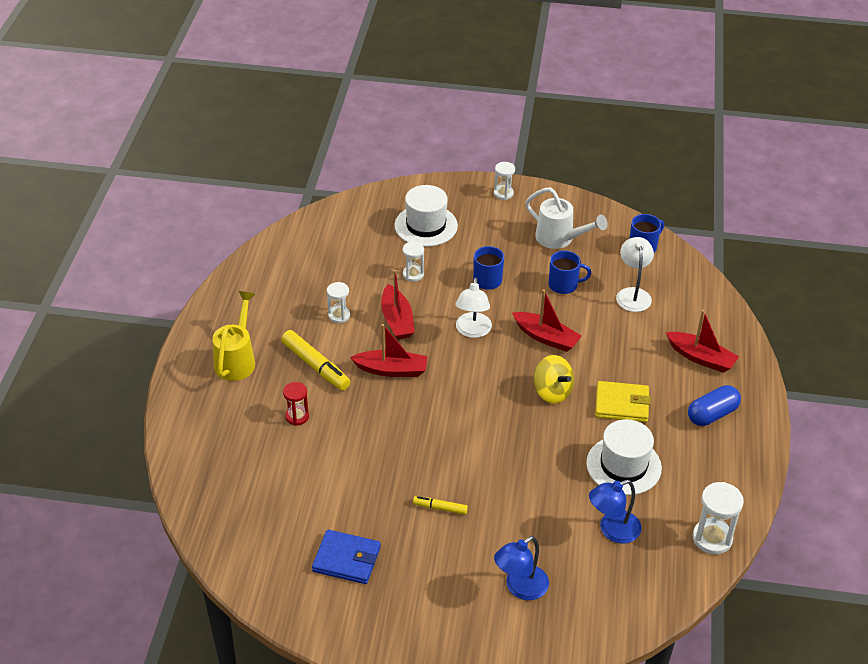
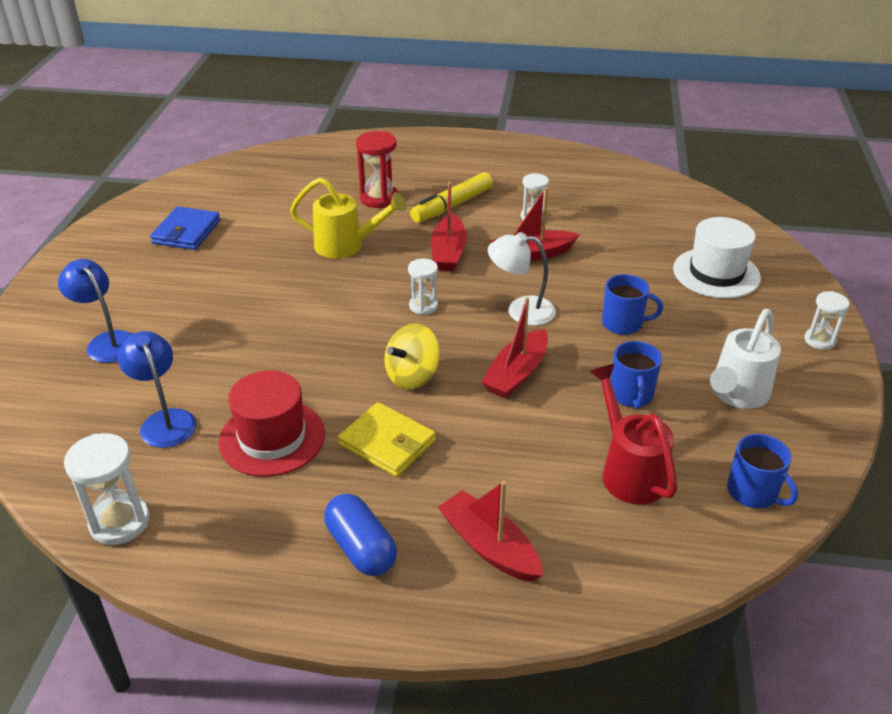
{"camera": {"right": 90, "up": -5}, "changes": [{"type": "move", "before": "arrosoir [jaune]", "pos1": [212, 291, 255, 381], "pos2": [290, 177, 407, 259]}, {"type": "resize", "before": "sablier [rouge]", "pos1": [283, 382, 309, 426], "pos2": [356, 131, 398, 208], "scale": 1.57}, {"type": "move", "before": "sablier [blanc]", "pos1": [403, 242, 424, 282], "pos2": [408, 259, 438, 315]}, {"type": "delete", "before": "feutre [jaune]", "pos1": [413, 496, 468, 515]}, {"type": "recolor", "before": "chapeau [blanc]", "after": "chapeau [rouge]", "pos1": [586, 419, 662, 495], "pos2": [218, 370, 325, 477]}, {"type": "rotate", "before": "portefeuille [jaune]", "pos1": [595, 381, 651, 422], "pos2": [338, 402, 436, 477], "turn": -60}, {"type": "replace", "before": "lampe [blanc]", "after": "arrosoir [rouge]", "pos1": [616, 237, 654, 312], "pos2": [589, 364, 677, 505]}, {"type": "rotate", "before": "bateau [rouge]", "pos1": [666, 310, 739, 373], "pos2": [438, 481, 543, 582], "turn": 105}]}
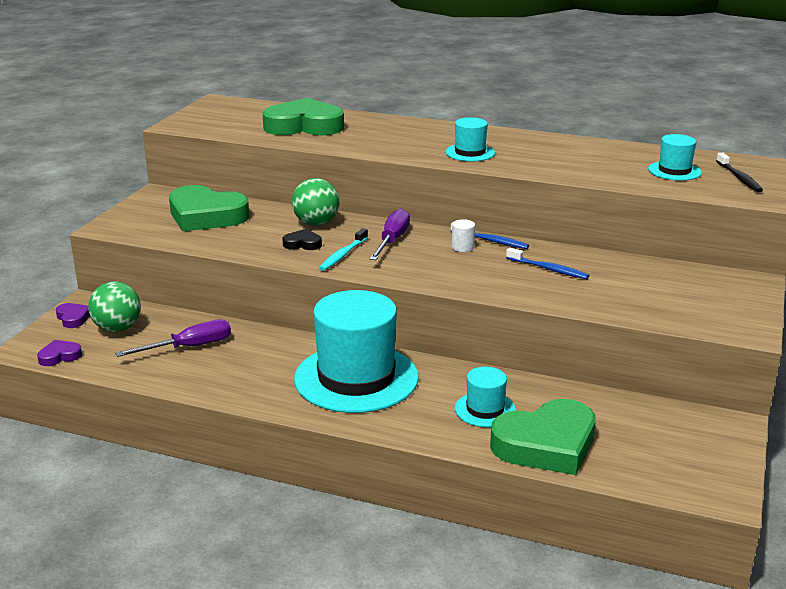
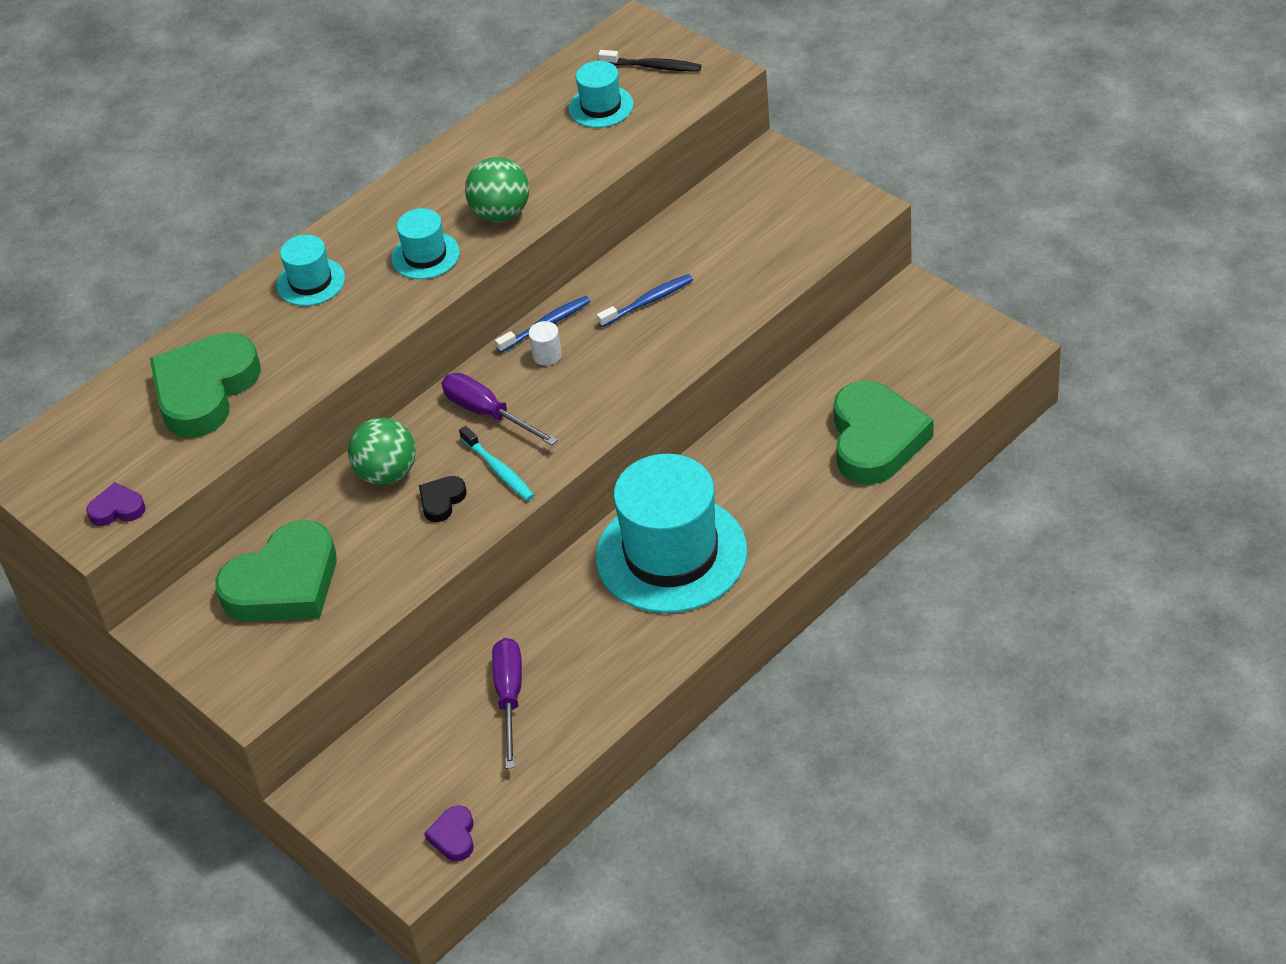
{"camera": {"right": -60, "up": 20}, "changes": [{"type": "move", "before": "cœur [violet]", "pos1": [56, 303, 90, 328], "pos2": [86, 482, 146, 526]}, {"type": "move", "before": "balle [vert]", "pos1": [88, 281, 141, 332], "pos2": [465, 157, 529, 222]}, {"type": "move", "before": "chapeau [turquoise]", "pos1": [455, 367, 516, 427], "pos2": [276, 235, 345, 306]}]}
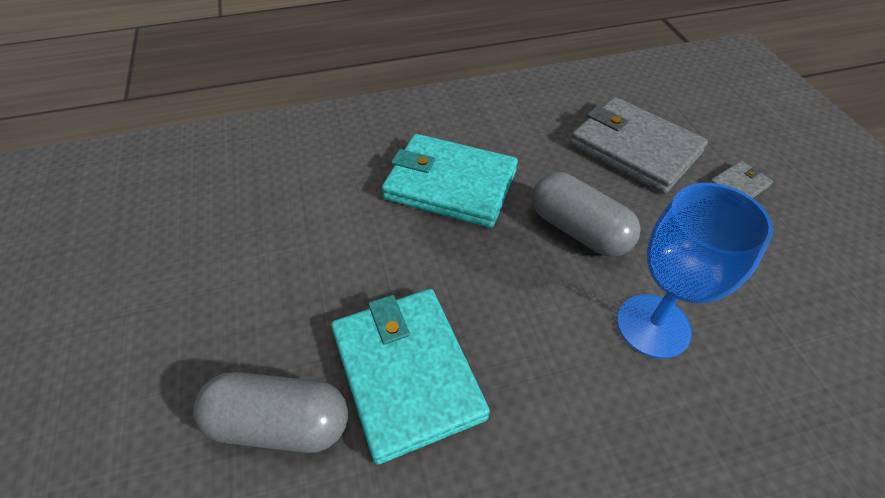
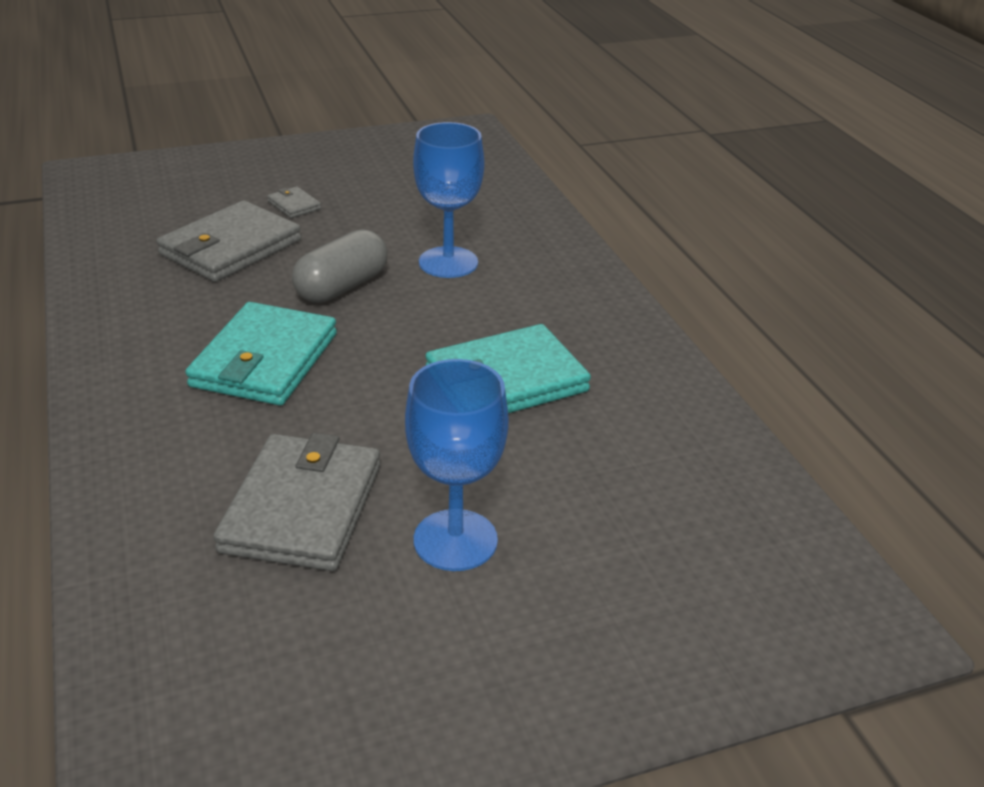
{"camera": {"right": -95, "up": -15}, "changes": [{"type": "delete", "before": "gélule [gris]", "pos1": [194, 372, 348, 453]}, {"type": "insert", "after": "portefeuille [gris]", "pos2": [213, 433, 381, 571]}, {"type": "insert", "after": "verre à pied [bleu]", "pos2": [405, 359, 509, 571]}]}
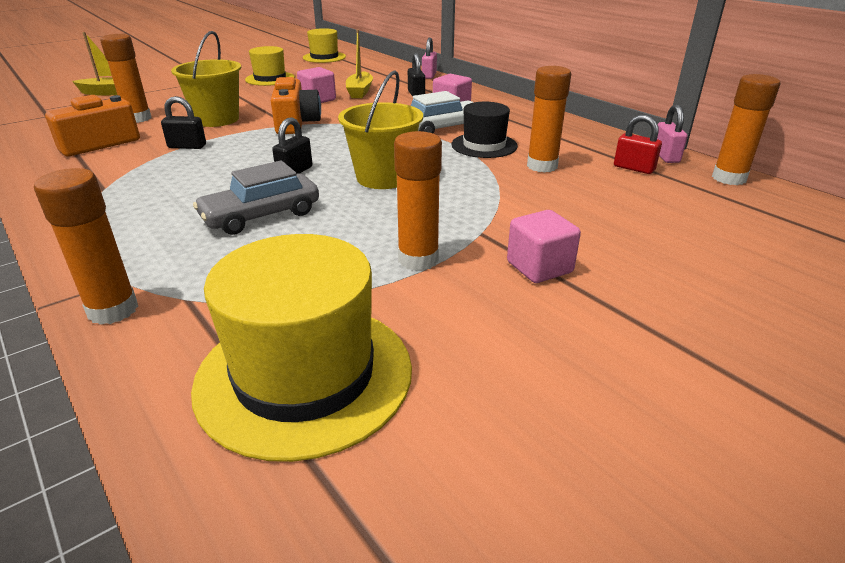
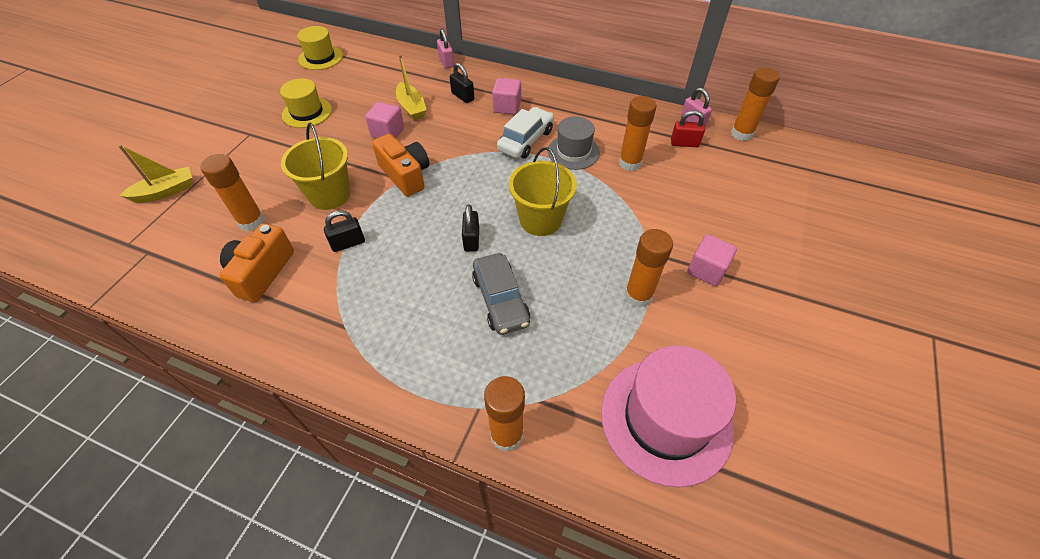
{"camera": {"right": -30, "up": 20}, "changes": [{"type": "recolor", "before": "chapeau [jaune]", "after": "chapeau [rose]", "pos1": [191, 234, 412, 462], "pos2": [601, 345, 736, 487]}, {"type": "rotate", "before": "voiture [gris]", "pos1": [193, 160, 319, 235], "pos2": [472, 253, 530, 335], "turn": -45}, {"type": "recolor", "before": "chapeau [noir]", "after": "chapeau [gris]", "pos1": [451, 102, 518, 158], "pos2": [548, 116, 600, 170]}]}
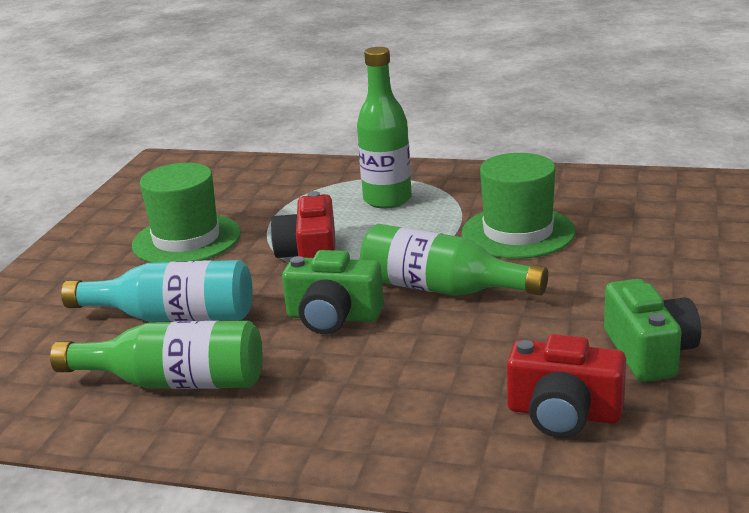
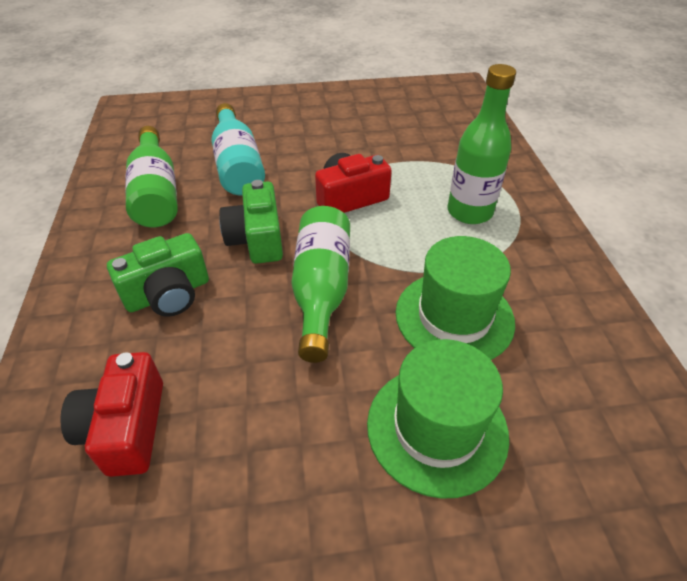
{"camera": {"right": 65, "up": 20}, "changes": [{"type": "move", "before": "chapeau [vert]", "pos1": [132, 163, 241, 263], "pos2": [367, 339, 509, 499]}, {"type": "move", "before": "appareil photo [vert]", "pos1": [604, 279, 701, 382], "pos2": [107, 233, 209, 317]}]}
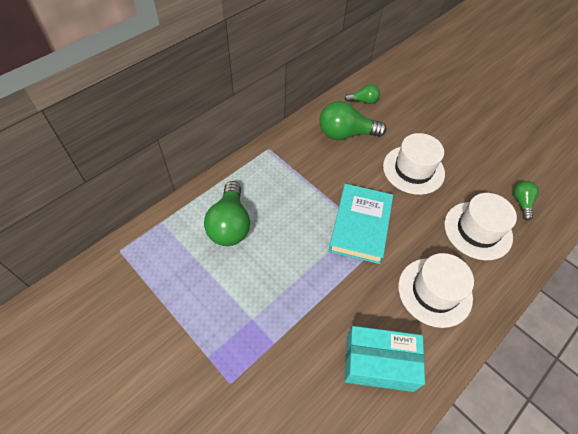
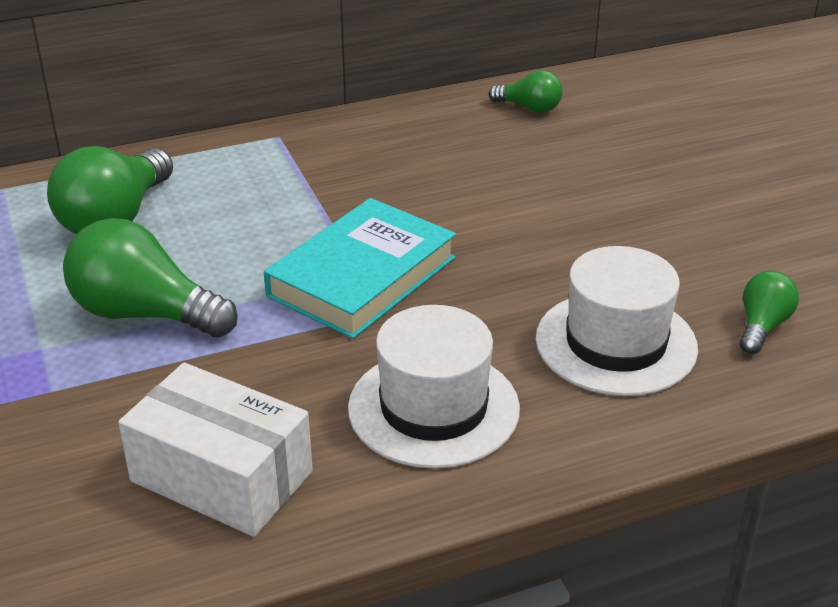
{"camera": {"right": 25, "up": -20}, "changes": [{"type": "move", "before": "ampoule [vert]", "pos1": [319, 101, 387, 140], "pos2": [63, 218, 238, 338]}, {"type": "recolor", "before": "boîte [turquoise]", "after": "boîte [blanc]", "pos1": [345, 326, 425, 392], "pos2": [118, 363, 313, 537]}, {"type": "delete", "before": "chapeau [blanc]", "pos1": [383, 133, 445, 195]}]}
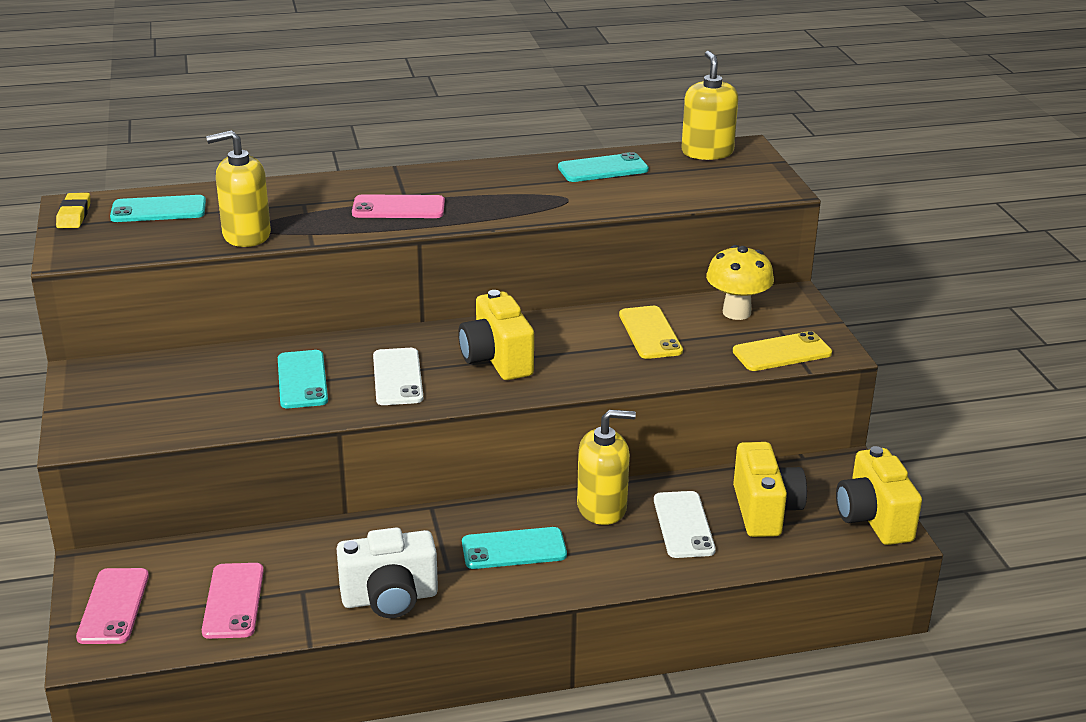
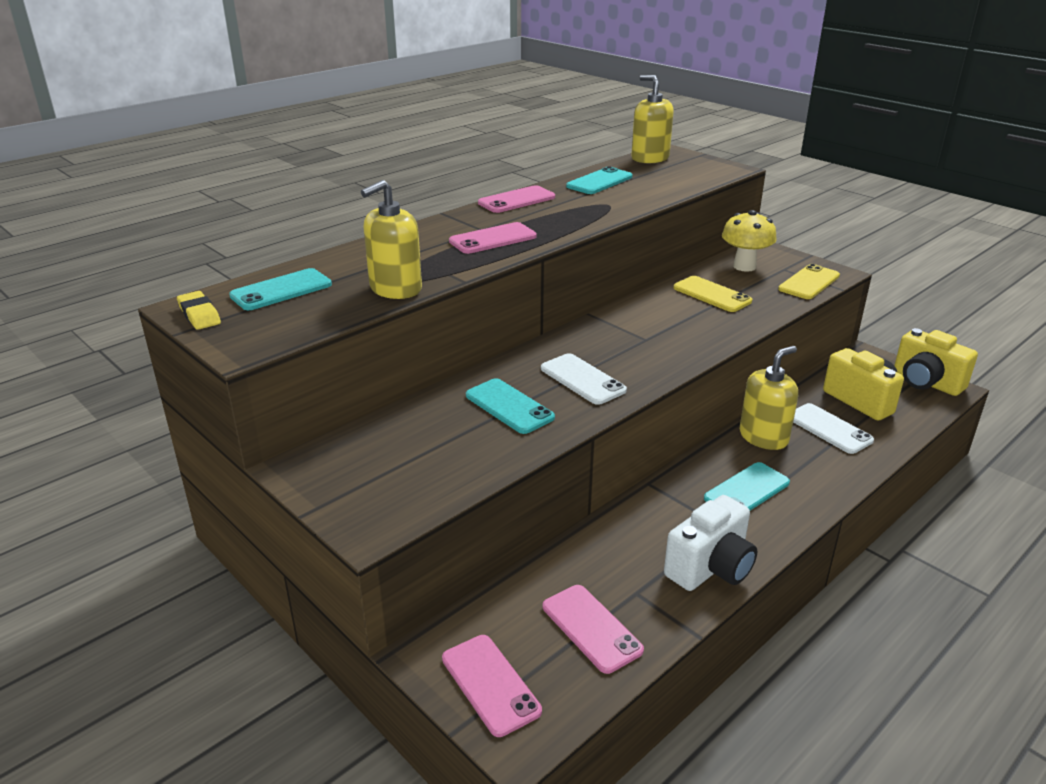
{"camera": {"right": -30, "up": 0}, "changes": [{"type": "delete", "before": "appareil photo [jaune]", "pos1": [458, 290, 534, 380]}, {"type": "insert", "after": "téléphone [rose]", "pos2": [478, 185, 555, 213]}]}
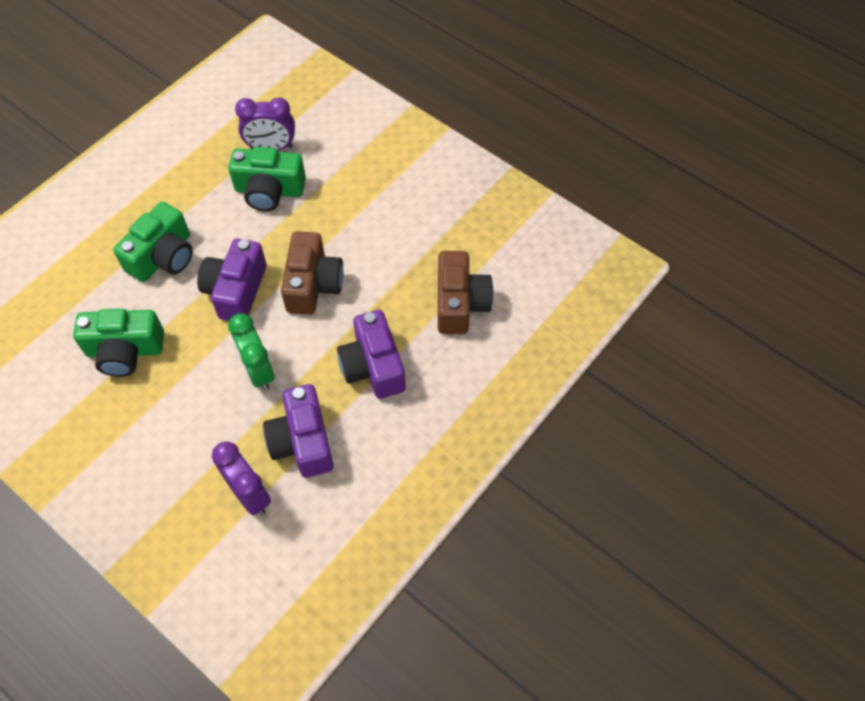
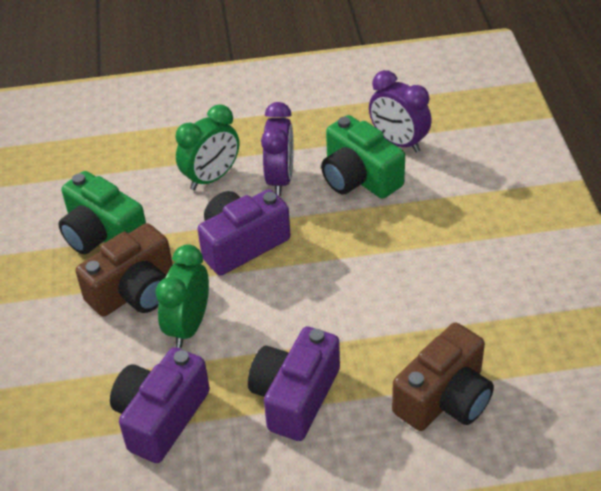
{"camera": {"right": 45, "up": -15}, "changes": [{"type": "replace", "before": "appareil photo [vert]", "after": "réveil [vert]", "pos1": [113, 202, 193, 282], "pos2": [176, 104, 239, 190]}, {"type": "move", "before": "réveil [violet]", "pos1": [212, 441, 271, 515], "pos2": [261, 102, 294, 196]}, {"type": "move", "before": "appareil photo [marron]", "pos1": [281, 231, 344, 315], "pos2": [75, 223, 173, 317]}]}
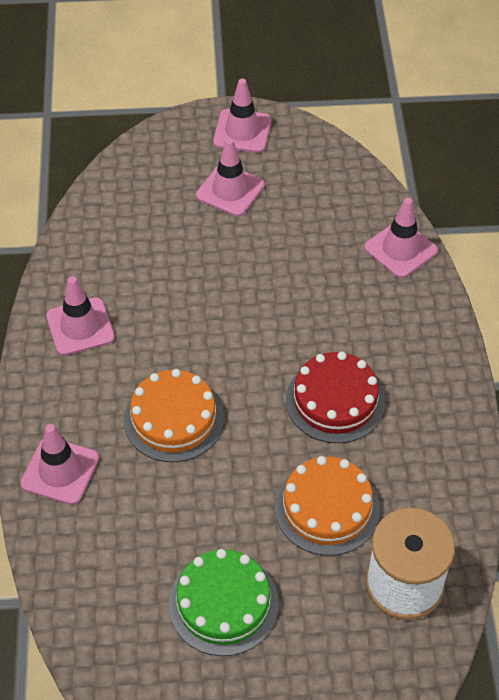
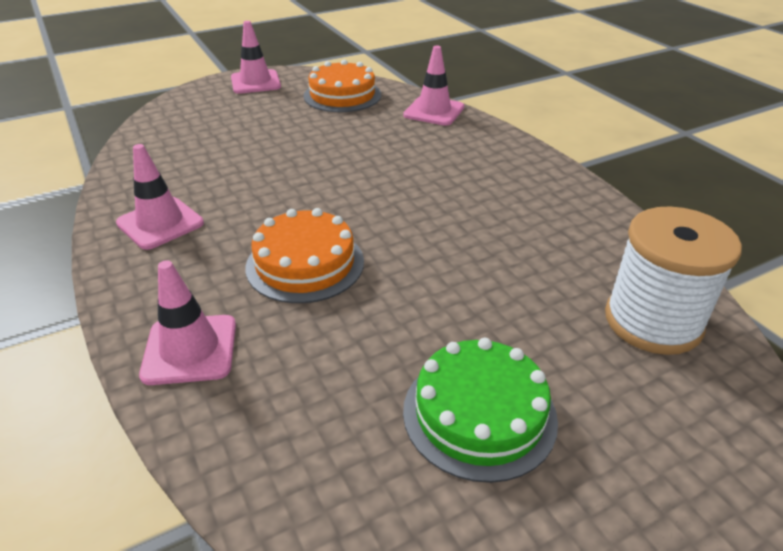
{"camera": {"right": -25, "up": -15}, "changes": [{"type": "delete", "before": "cône de chantier [rose]", "pos1": [196, 138, 265, 216]}, {"type": "move", "before": "gâteau [orange]", "pos1": [275, 456, 380, 556], "pos2": [304, 60, 381, 112]}, {"type": "delete", "before": "gâteau [rouge]", "pos1": [286, 352, 385, 443]}]}
